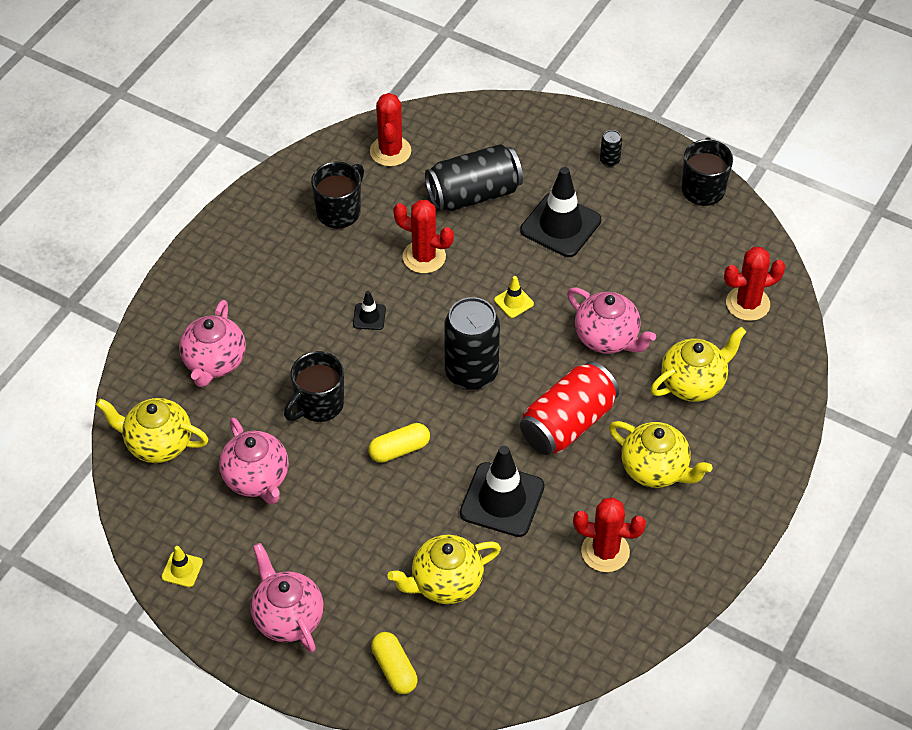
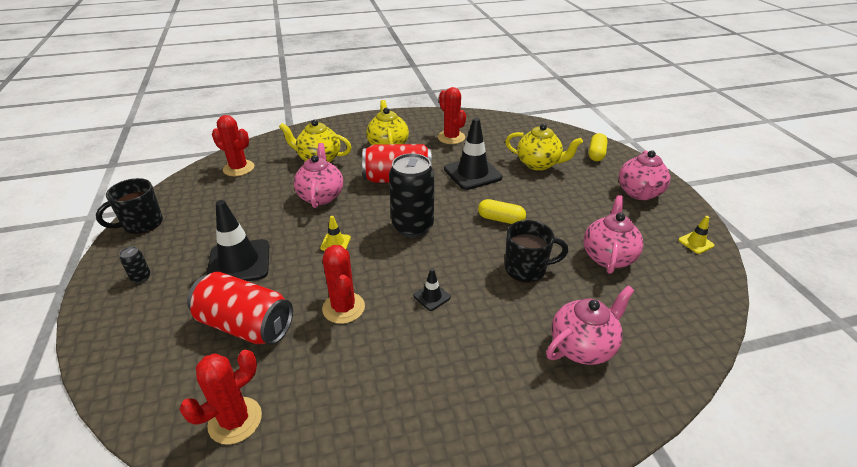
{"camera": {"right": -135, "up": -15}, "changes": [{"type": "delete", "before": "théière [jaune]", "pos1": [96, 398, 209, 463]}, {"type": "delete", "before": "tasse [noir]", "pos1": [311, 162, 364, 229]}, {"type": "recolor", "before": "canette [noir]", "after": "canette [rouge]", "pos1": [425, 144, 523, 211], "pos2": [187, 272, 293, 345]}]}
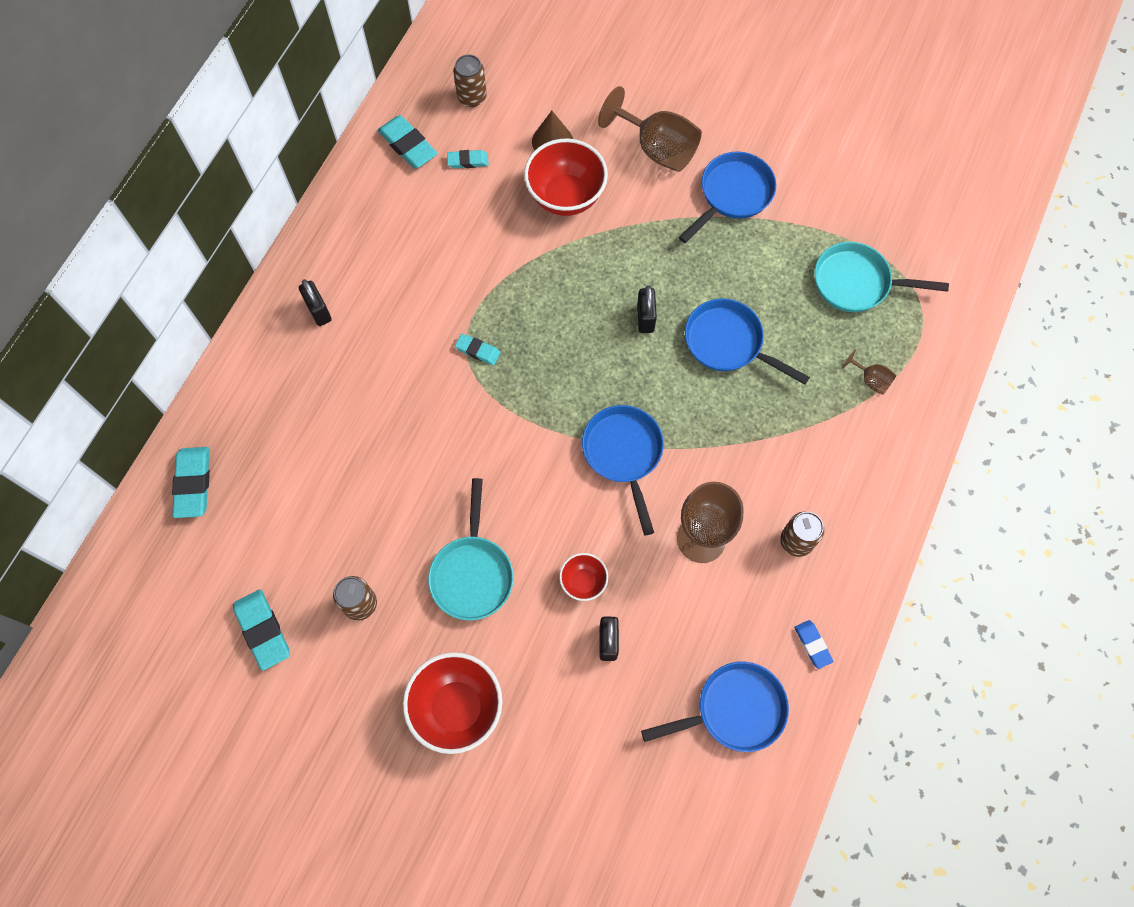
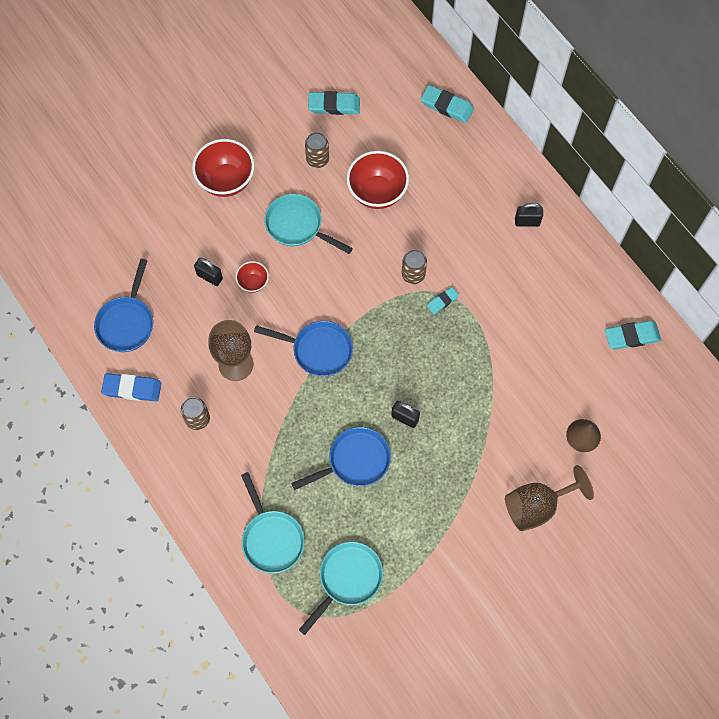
{"camera": {"right": 120, "up": 0}, "changes": [{"type": "delete", "before": "gomme [turquoise]", "pos1": [447, 150, 489, 168]}, {"type": "move", "before": "canette [marron]", "pos1": [453, 54, 487, 107], "pos2": [402, 250, 427, 284]}, {"type": "move", "before": "bol [rouge]", "pos1": [524, 139, 608, 216], "pos2": [347, 151, 409, 209]}, {"type": "delete", "before": "poêle [bleu]", "pos1": [679, 152, 776, 243]}, {"type": "resize", "before": "gomme [bleu]", "pos1": [794, 620, 833, 669], "pos2": [101, 373, 161, 401], "scale": 1.7}, {"type": "replace", "before": "verre à pied [marron]", "after": "poêle [turquoise]", "pos1": [842, 350, 897, 395], "pos2": [241, 472, 305, 573]}]}
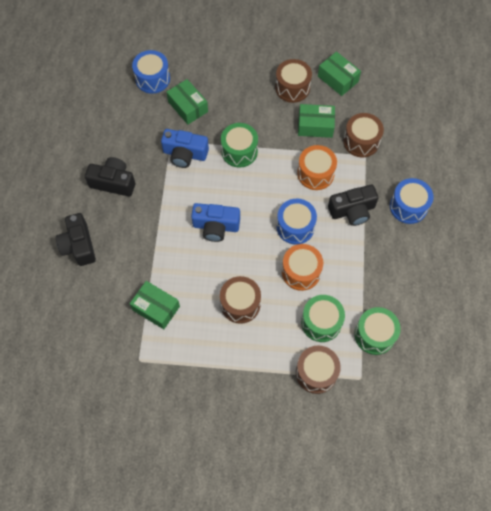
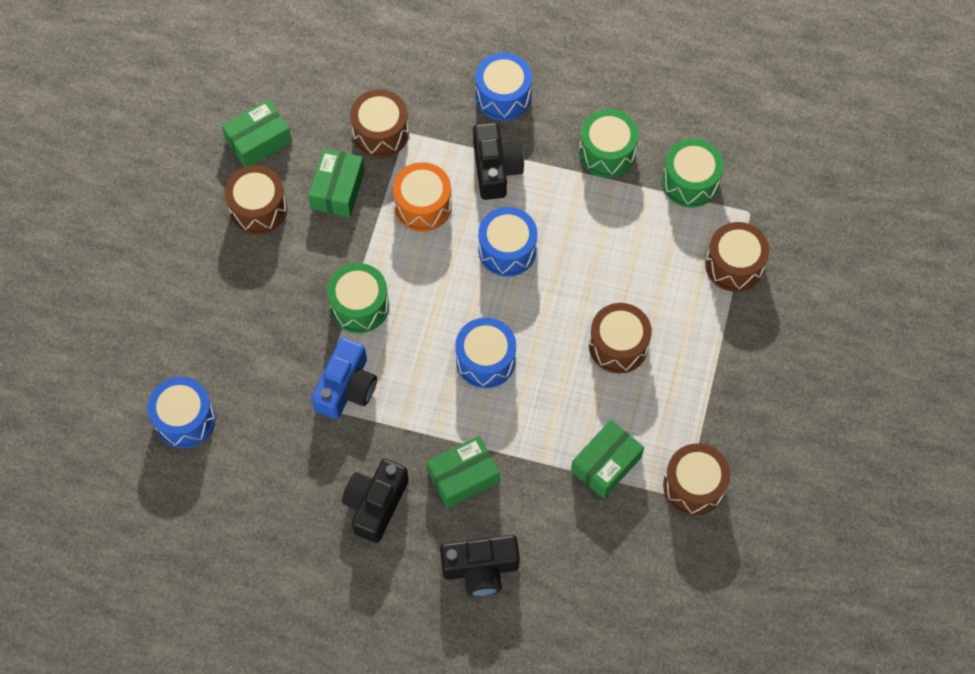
{"camera": {"right": -80, "up": 0}, "changes": [{"type": "move", "before": "boîte [vert]", "pos1": [167, 79, 208, 125], "pos2": [427, 436, 500, 508]}, {"type": "replace", "before": "appareil photo [bleu]", "after": "tambour [bleu]", "pos1": [191, 203, 240, 242], "pos2": [455, 318, 516, 388]}, {"type": "delete", "before": "tambour [orange]", "pos1": [282, 244, 323, 291]}, {"type": "move", "before": "tambour [vert]", "pos1": [301, 295, 345, 342], "pos2": [579, 109, 639, 178]}, {"type": "insert", "after": "tambour [marron]", "pos2": [663, 443, 730, 516]}]}
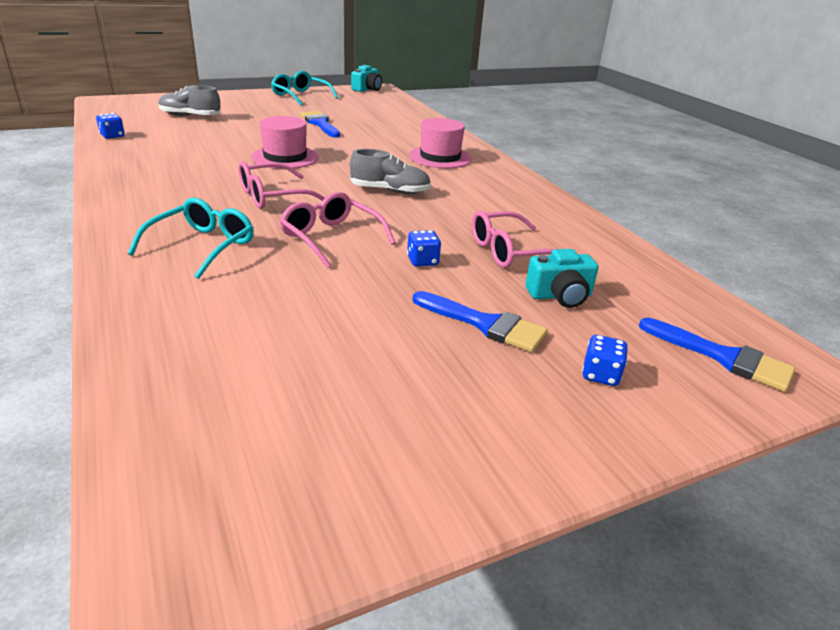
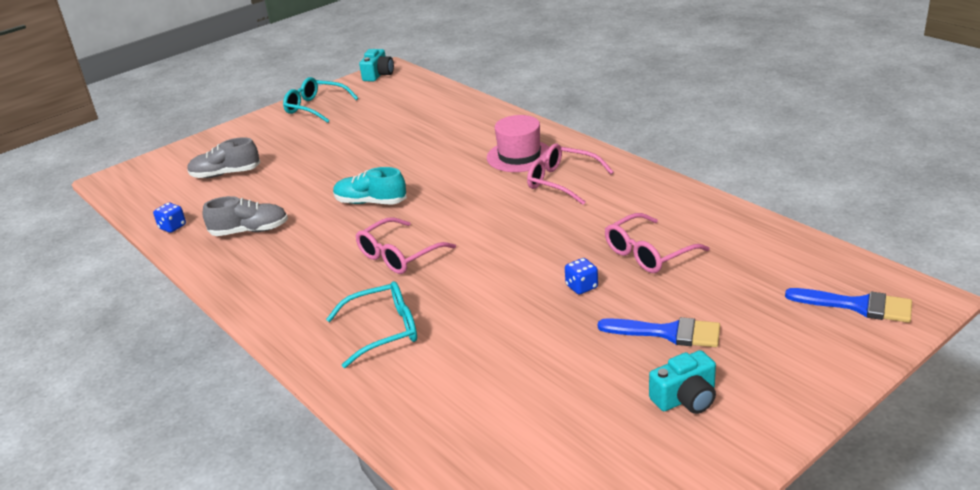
{"camera": {"right": -10, "up": 0}, "changes": [{"type": "rotate", "before": "lunettes [turquoise]", "pos1": [128, 198, 254, 279], "pos2": [326, 281, 417, 368], "turn": 60}, {"type": "replace", "before": "chapeau [rose]", "after": "chaussure [turquoise]", "pos1": [251, 116, 319, 169], "pos2": [333, 167, 407, 204]}, {"type": "move", "before": "lunettes [rose]", "pos1": [280, 192, 395, 268], "pos2": [527, 144, 613, 205]}, {"type": "delete", "before": "pinceau [bleu]", "pos1": [300, 111, 340, 138]}, {"type": "move", "before": "chaussure [gris]", "pos1": [350, 149, 431, 194], "pos2": [202, 196, 288, 236]}, {"type": "move", "before": "appareil photo [turquoise]", "pos1": [526, 249, 598, 308], "pos2": [649, 350, 716, 414]}, {"type": "delete", "before": "dé [bleu]", "pos1": [582, 335, 628, 386]}]}
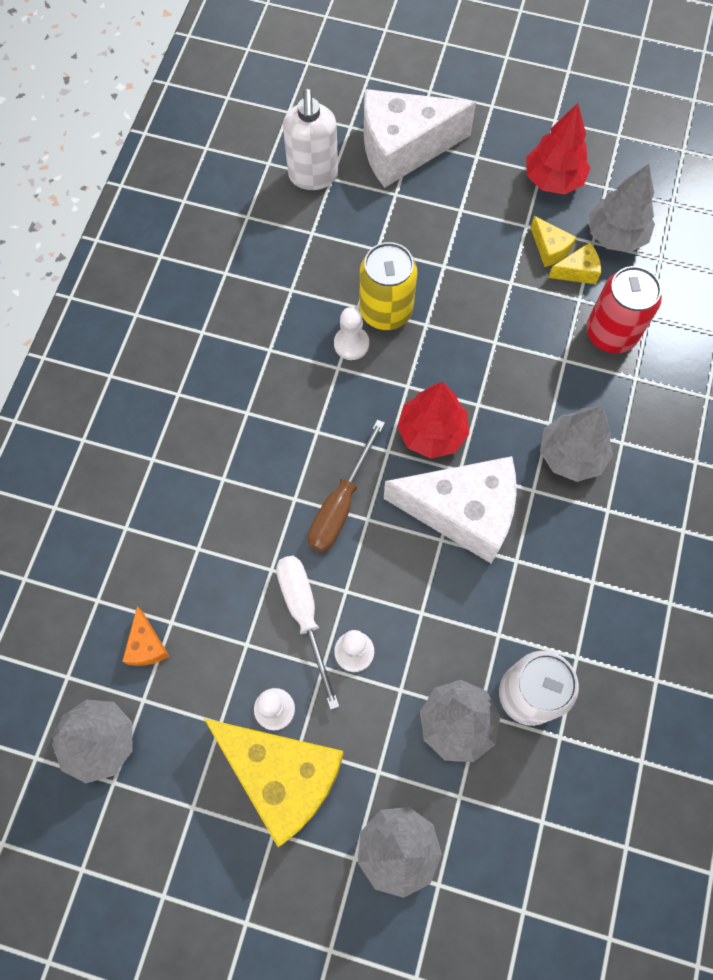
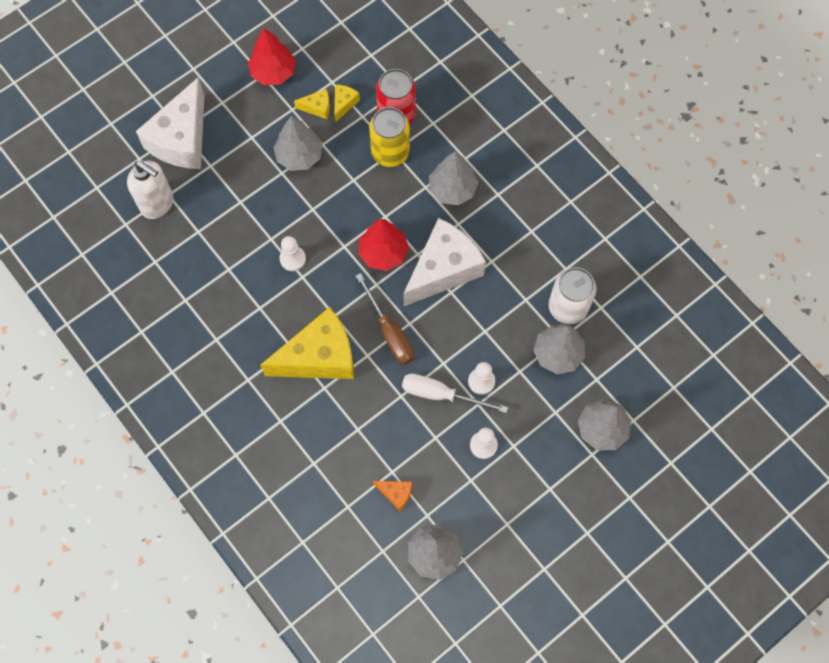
{"camera": {"right": -55, "up": 0}, "changes": [{"type": "move", "before": "fromage [jaune]", "pos1": [204, 718, 344, 847], "pos2": [260, 307, 354, 379]}, {"type": "move", "before": "canette [jaune]", "pos1": [360, 242, 417, 330], "pos2": [369, 107, 410, 167]}, {"type": "move", "before": "arbre [gris]", "pos1": [589, 164, 655, 252], "pos2": [273, 116, 323, 171]}]}
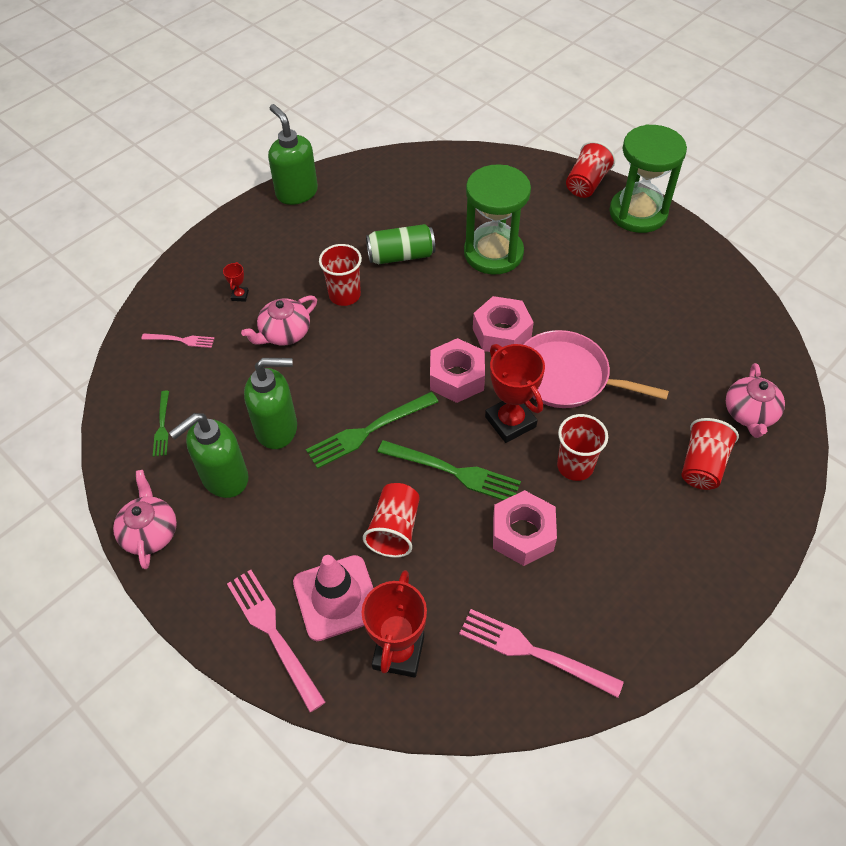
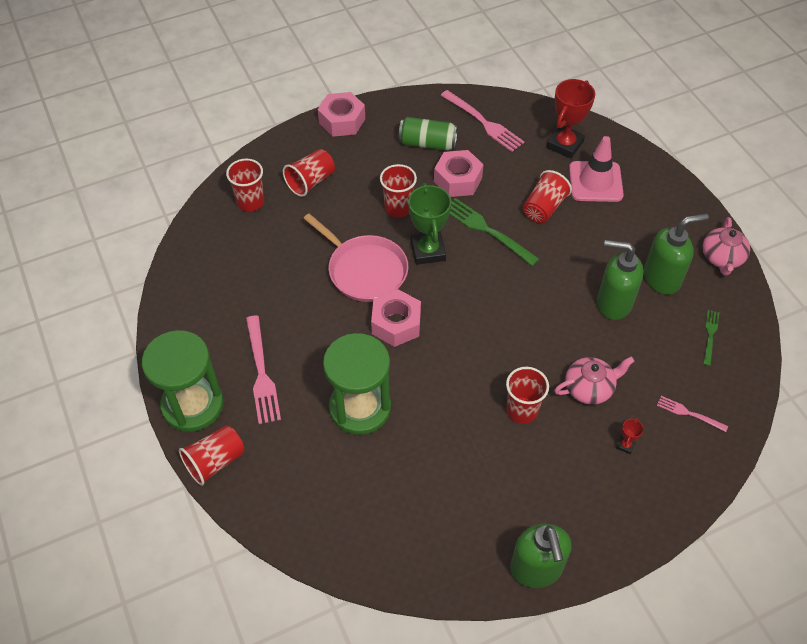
{"camera": {"right": -160, "up": 0}, "changes": [{"type": "move", "before": "fourchette [rose]", "pos1": [227, 570, 325, 712], "pos2": [246, 315, 281, 424]}, {"type": "delete", "before": "fourchette [vert]", "pos1": [306, 392, 438, 469]}, {"type": "move", "before": "canette [vert]", "pos1": [366, 224, 435, 264], "pos2": [399, 117, 458, 151]}, {"type": "move", "before": "écrou [rose]", "pos1": [430, 338, 485, 403], "pos2": [318, 92, 365, 137]}, {"type": "recolor", "before": "trophée [rouge]", "after": "trophée [vert]", "pos1": [485, 344, 545, 443], "pos2": [408, 183, 452, 265]}, {"type": "replace", "before": "théière [rose]", "after": "gobelet [rouge]", "pos1": [726, 363, 785, 438], "pos2": [226, 159, 264, 212]}]}
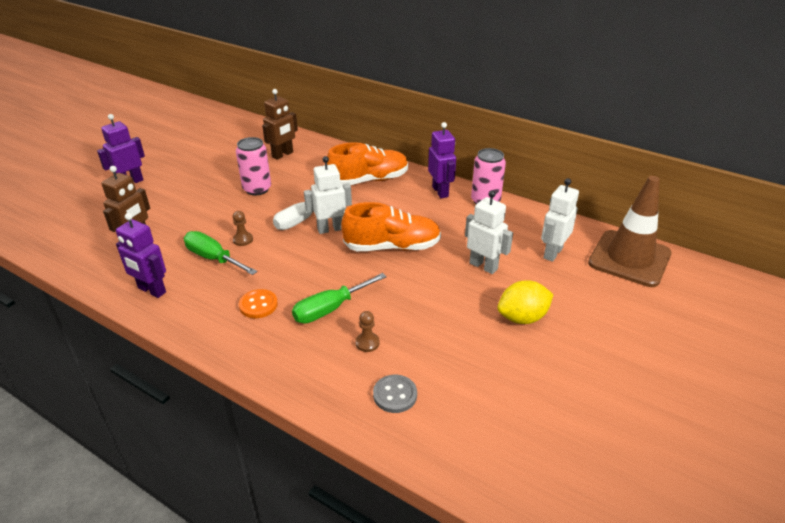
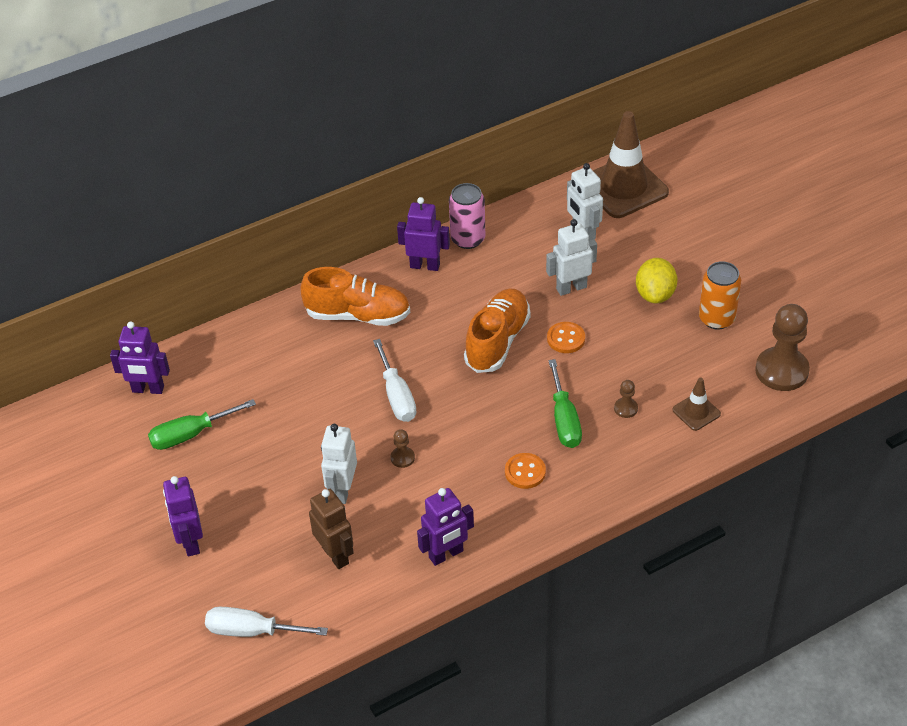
{"camera": {"right": -60, "up": 10}, "changes": [{"type": "move", "before": "tournevis [vert]", "pos1": [184, 231, 257, 275], "pos2": [148, 399, 256, 450]}, {"type": "delete", "before": "canette [rose]", "pos1": [236, 137, 271, 196]}, {"type": "delete", "before": "robot [marron]", "pos1": [262, 89, 298, 160]}, {"type": "move", "before": "robot [blanc]", "pos1": [304, 156, 352, 234], "pos2": [321, 424, 357, 504]}, {"type": "rotate", "before": "chaussure [orange]", "pos1": [327, 142, 408, 186], "pos2": [300, 267, 410, 326], "turn": 90}, {"type": "replace", "before": "bouton [gris]", "after": "cône de chantier [marron]", "pos1": [373, 374, 417, 413], "pos2": [672, 378, 721, 431]}, {"type": "insert", "after": "robot [violet]", "pos2": [110, 321, 170, 394]}, {"type": "insert", "after": "tournevis [blanc]", "pos2": [205, 607, 328, 637]}, {"type": "insert", "after": "bouton [orange]", "pos2": [547, 322, 585, 353]}, {"type": "insert", "after": "canette [orange]", "pos2": [699, 261, 741, 330]}, {"type": "insert", "after": "pion [marron]", "pos2": [755, 304, 810, 391]}]}
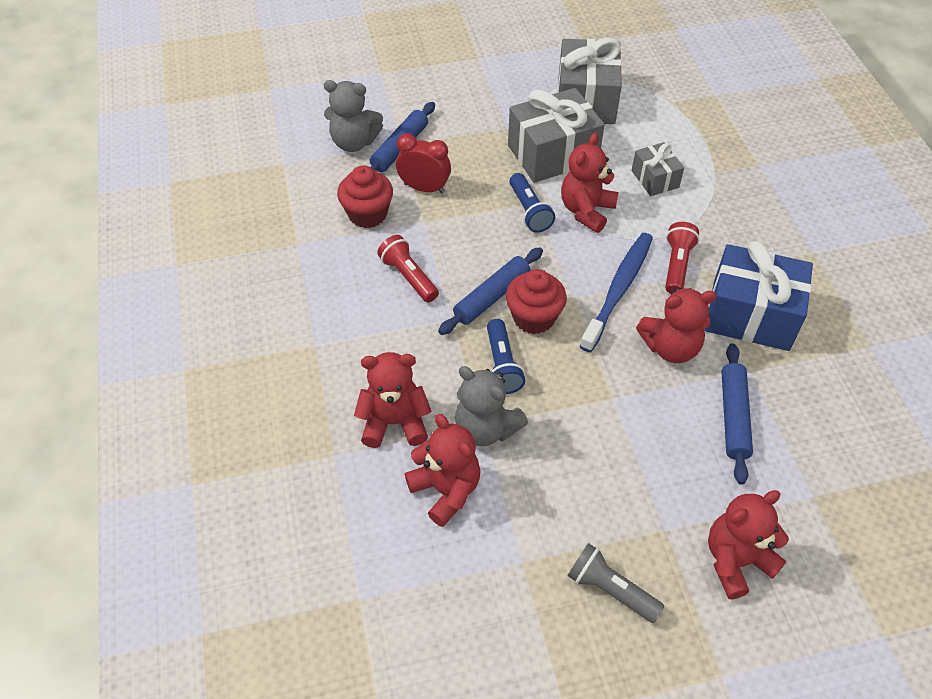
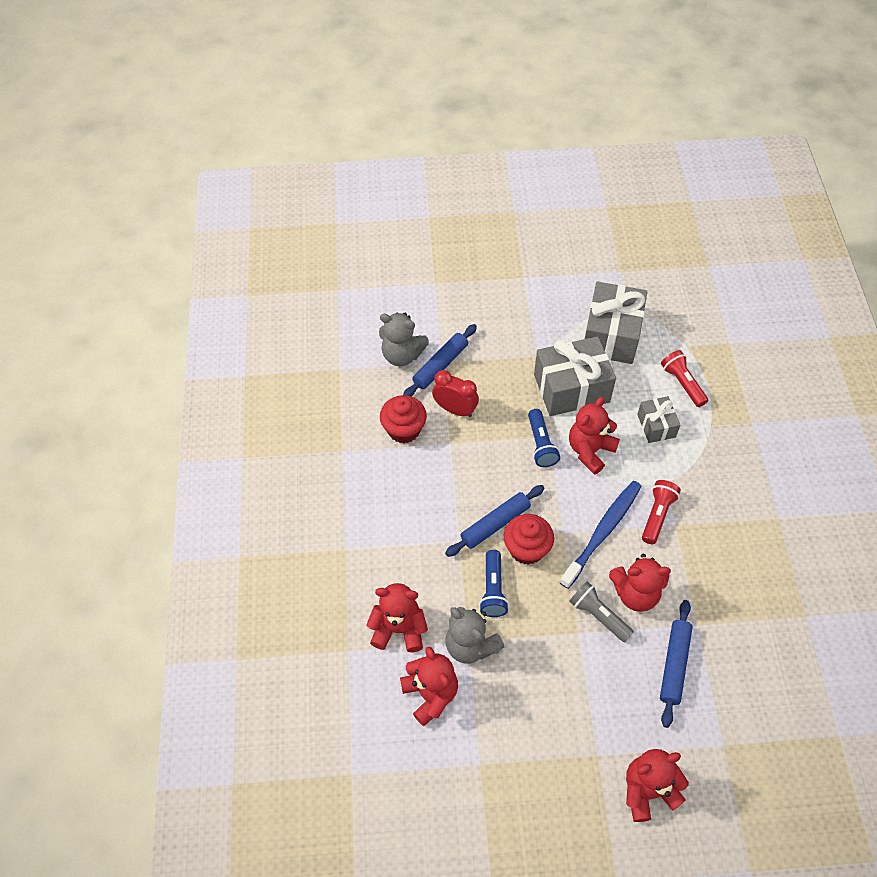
{"camera": {"right": 10, "up": 5}, "changes": [{"type": "move", "before": "lampe de poche [rouge]", "pos1": [377, 235, 439, 302], "pos2": [661, 350, 708, 407]}, {"type": "move", "before": "lampe de poche [gris]", "pos1": [568, 543, 664, 623], "pos2": [569, 581, 634, 642]}, {"type": "delete", "before": "cadeau [bleu]", "pos1": [704, 241, 813, 351]}]}
